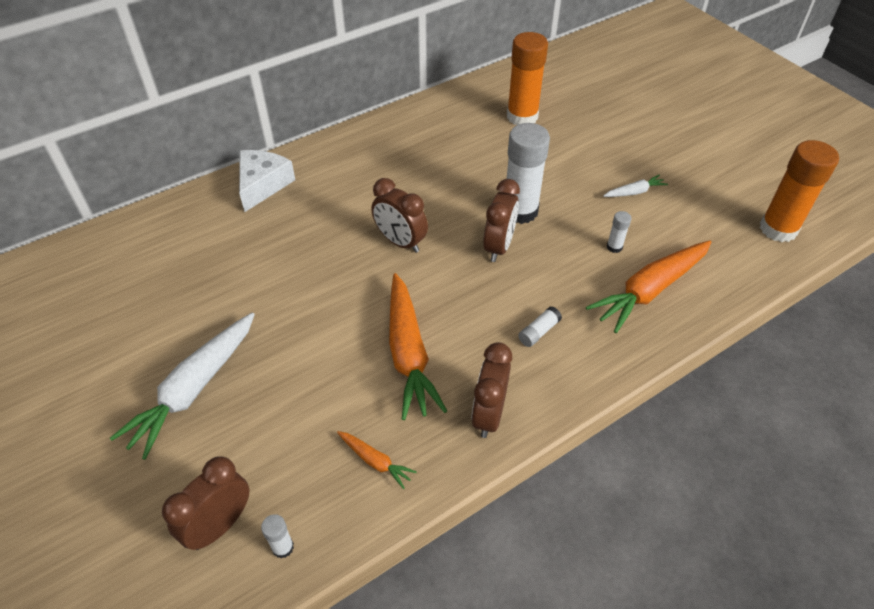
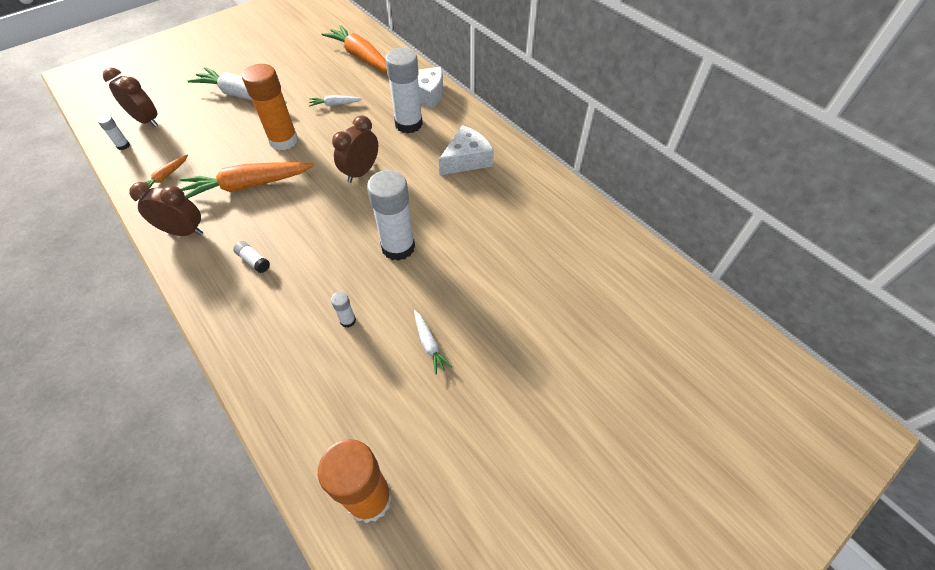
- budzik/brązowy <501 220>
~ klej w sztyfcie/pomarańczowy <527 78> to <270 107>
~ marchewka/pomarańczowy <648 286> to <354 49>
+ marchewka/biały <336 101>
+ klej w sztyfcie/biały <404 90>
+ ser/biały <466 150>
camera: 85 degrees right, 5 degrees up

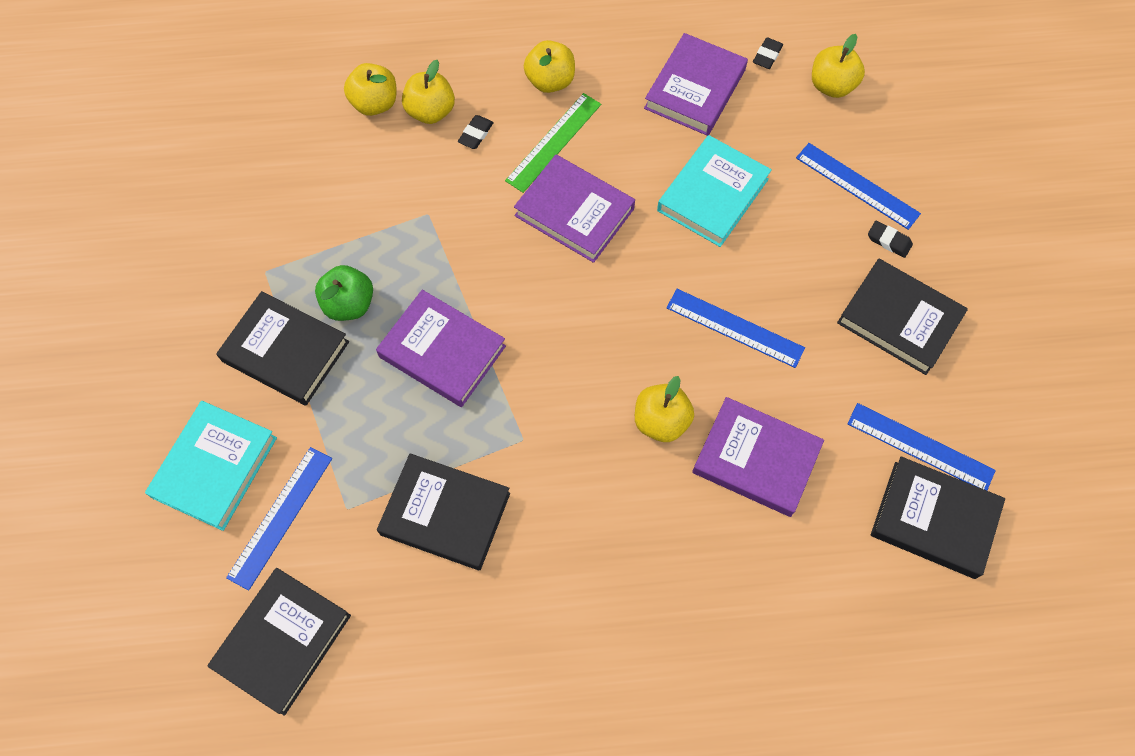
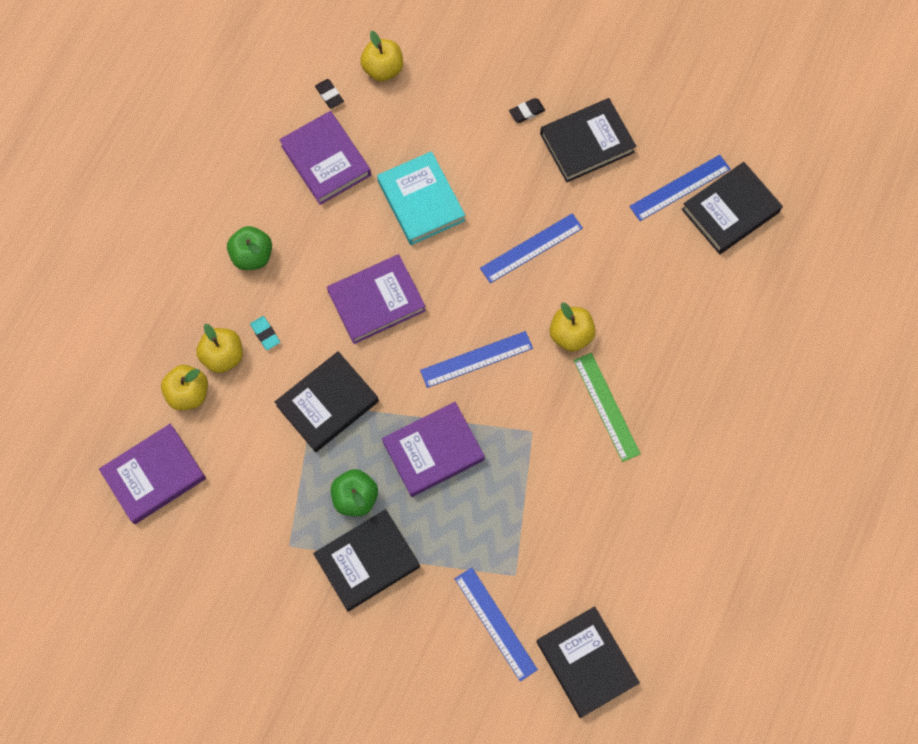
- książka/turkusowy <211 466>
~ książka/czarny <443 511> to <327 401>
~ gumka do mazania/czarny <476 132> to gumka do mazania/turkusowy <265 333>
~ linijka/zielony <553 143> to <607 407>
~ jabłko/żółty <549 66> to jabłko/zielony <249 248>
~ książka/fioletowy <758 457> to <152 474>
~ linijka/niebieski <858 186> to <476 359>
camera: 60 degrees left, 5 degrees up

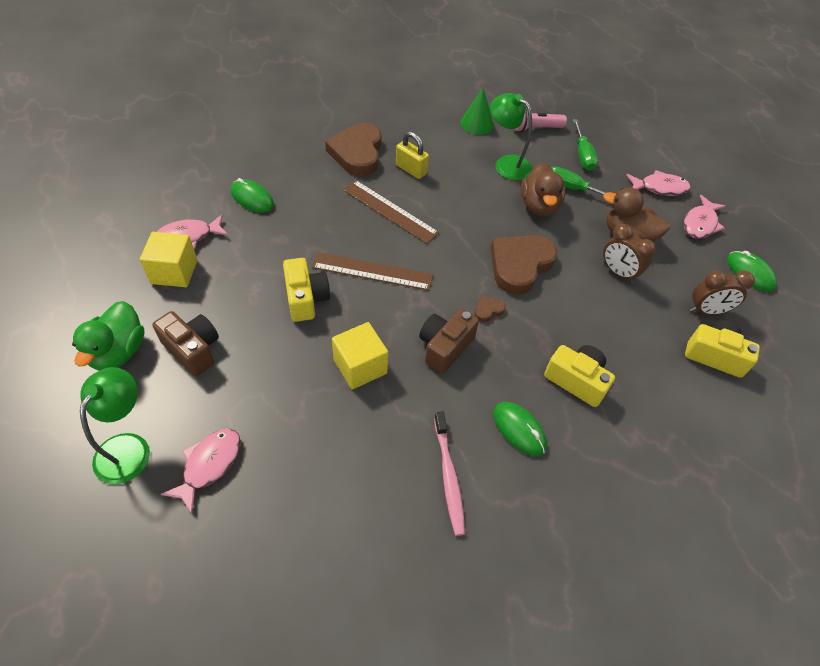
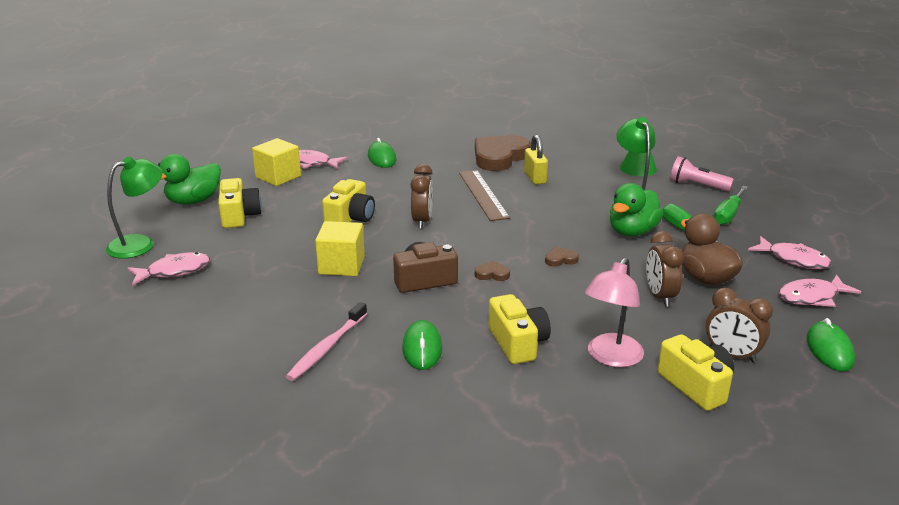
~ aparat fotograficzny/brązowy <186 343> to aparat fotograficzny/żółty <240 203>
~ linijka/brązowy <372 271> to budzik/brązowy <421 196>
~ serce/brązowy <524 265> = <562 257> x0.41
~ kaczka/brązowy <543 189> to kaczka/zielony <636 209>
+ lampka/różowy <614 312>
camera: 40 degrees right, 25 degrees down

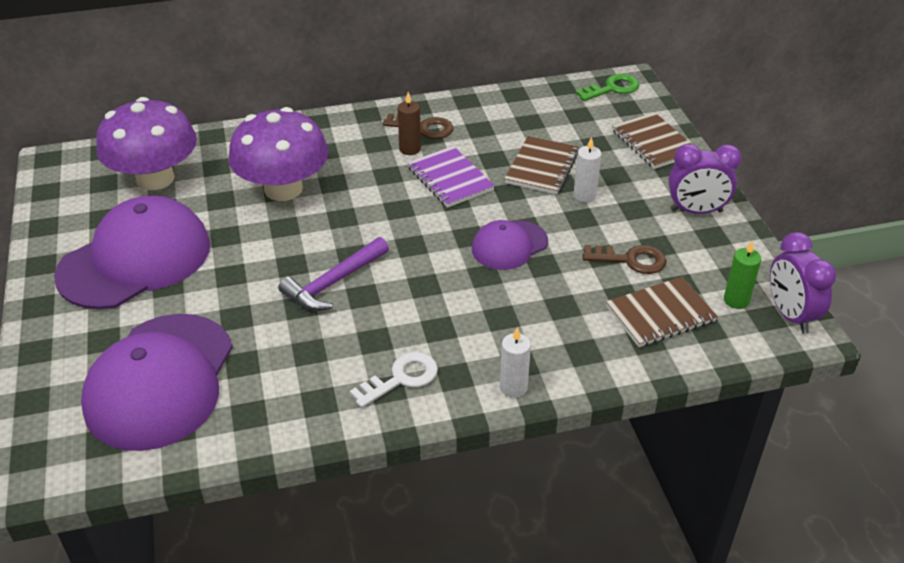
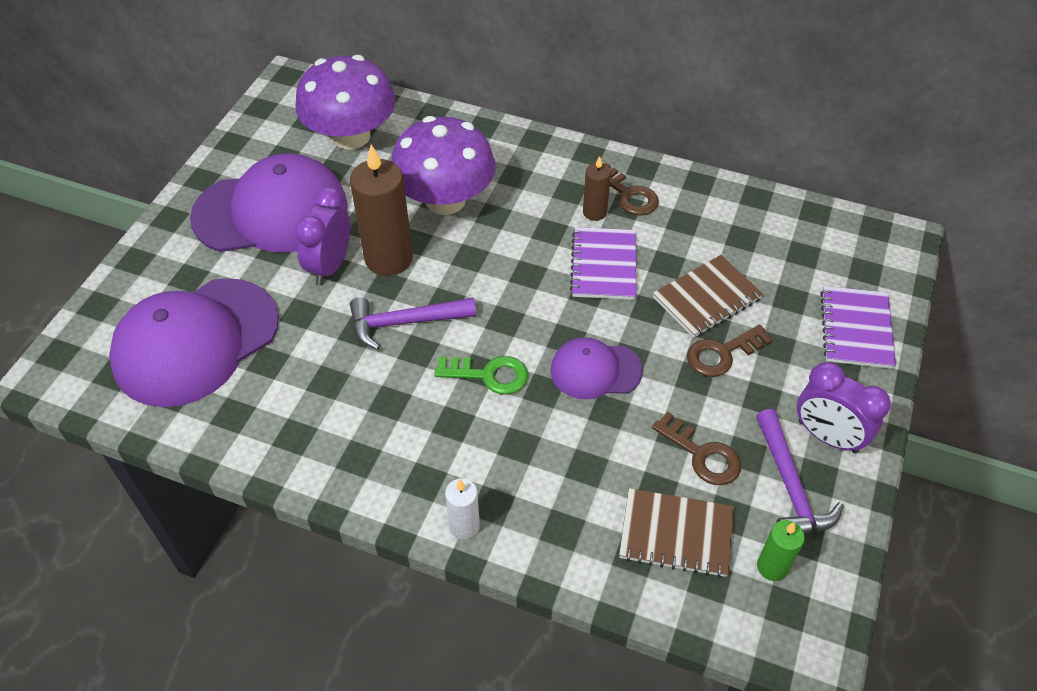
- klucz/biały <394 380>
~ świeca/biały <587 169> to klucz/brązowy <729 351>
~ klucz/zielony <607 87> to <481 375>
~ zeszyt/brązowy <651 140> to zeszyt/fioletowy <858 327>
~ budzik/fioletowy <803 283> to <322 236>
+ świeca/brązowy <381 210>
+ młotek/fioletowy <800 472>
camera: 35 degrees right, 10 degrees up

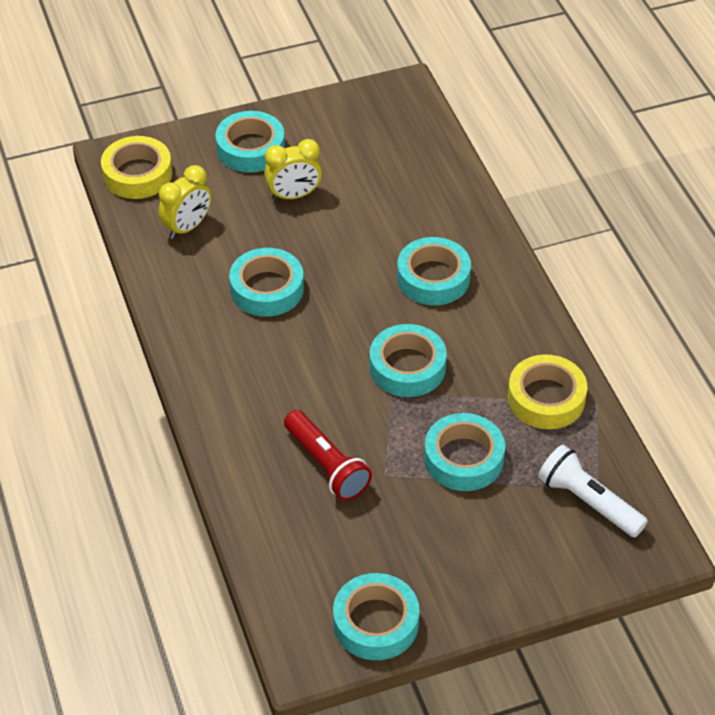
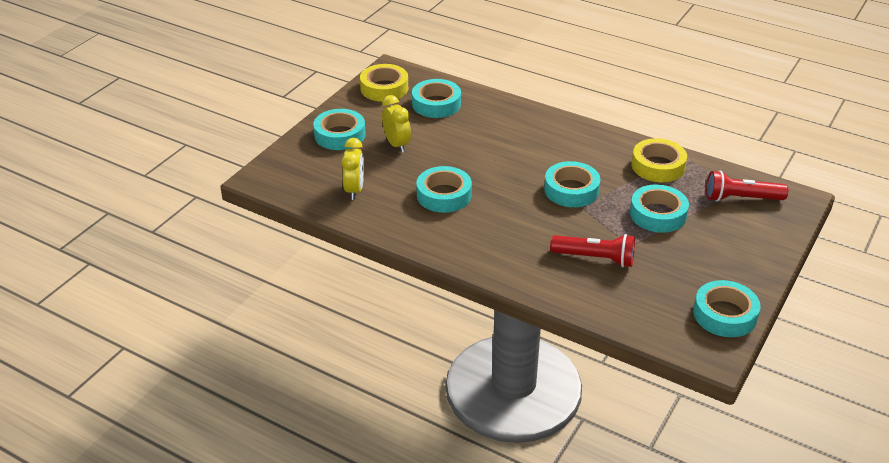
~ taśma klejąca/żółty <136 167> to <384 83>
~ budzik/żółty <293 169> = <396 124> 60 degrees counterclockwise
~ taśma klejąca/turkusowy <434 271> to <436 98>
~ latarka/biały <593 491> to latarka/czerwony <747 186>
camera: 40 degrees left, 10 degrees down

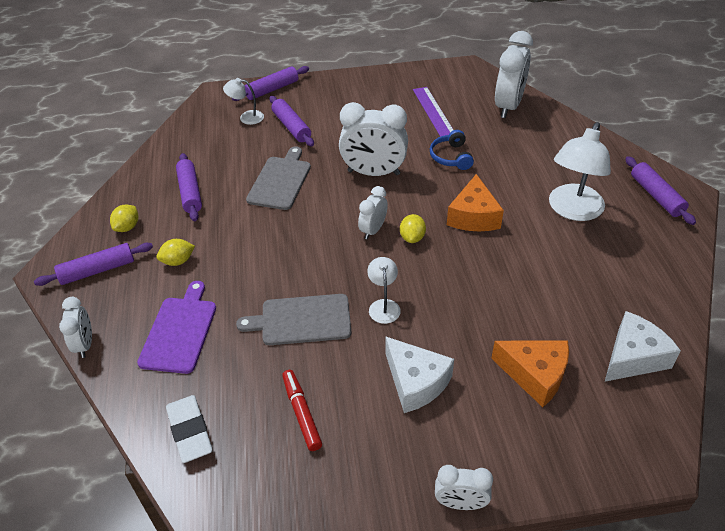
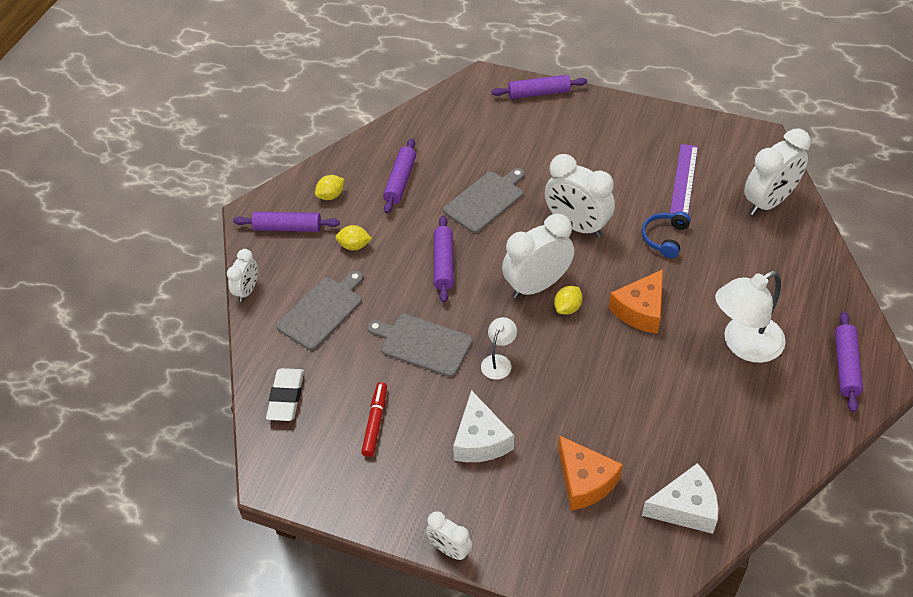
~ deska do krojenia/fioletowy <176 327> to deska do krojenia/szary <319 310>
- lampka/biały <243 101>
~ wałek do ciasta/fioletowy <291 121> to <444 259>
~ budzik/biały <373 213> = <538 256> x1.82
camera: 30 degrees right, 5 degrees up

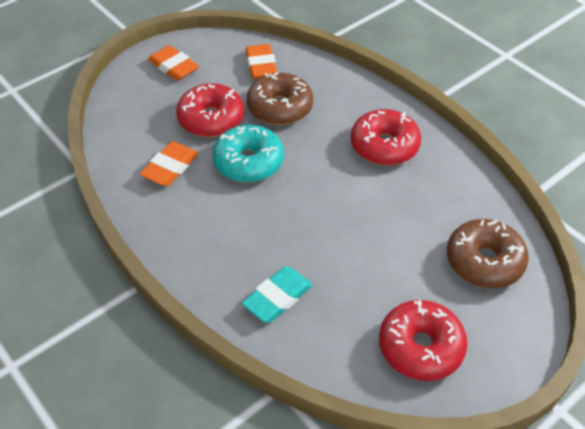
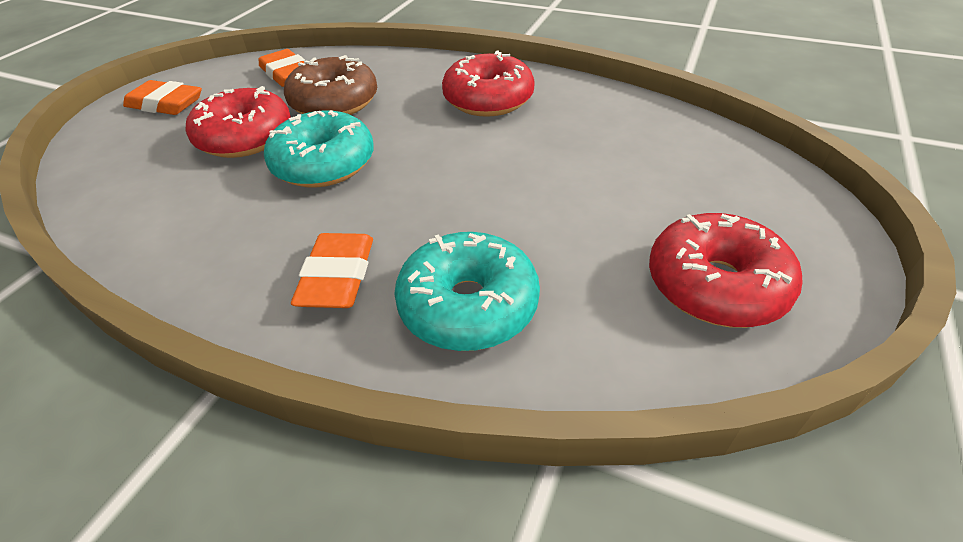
~ gumka do mazania/pomarańczowy <169 163> to <332 270>
~ gumka do mazania/turkusowy <277 294> to donut/turkusowy <467 291>
- donut/brązowy <488 253>
camera: 25 degrees left, 5 degrees down

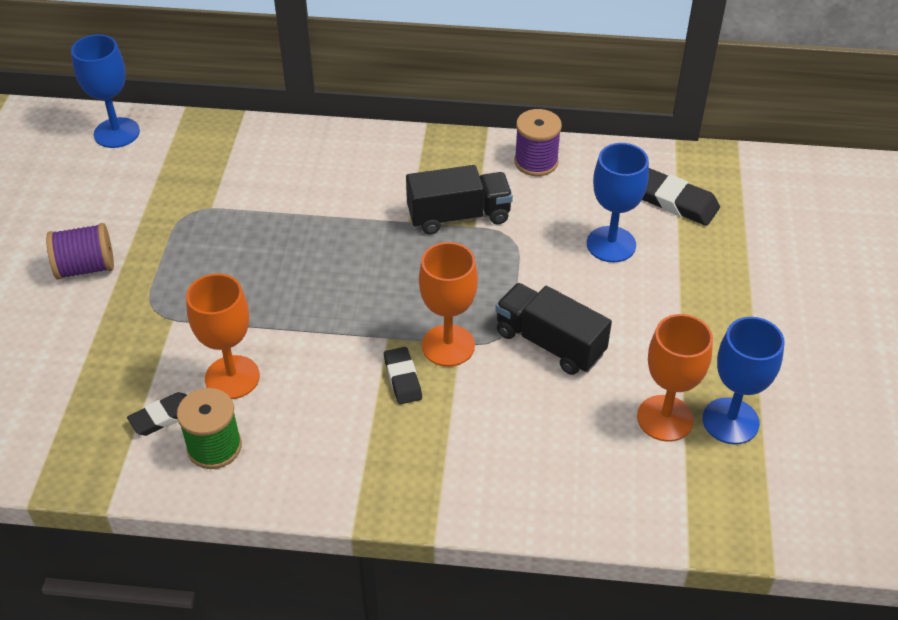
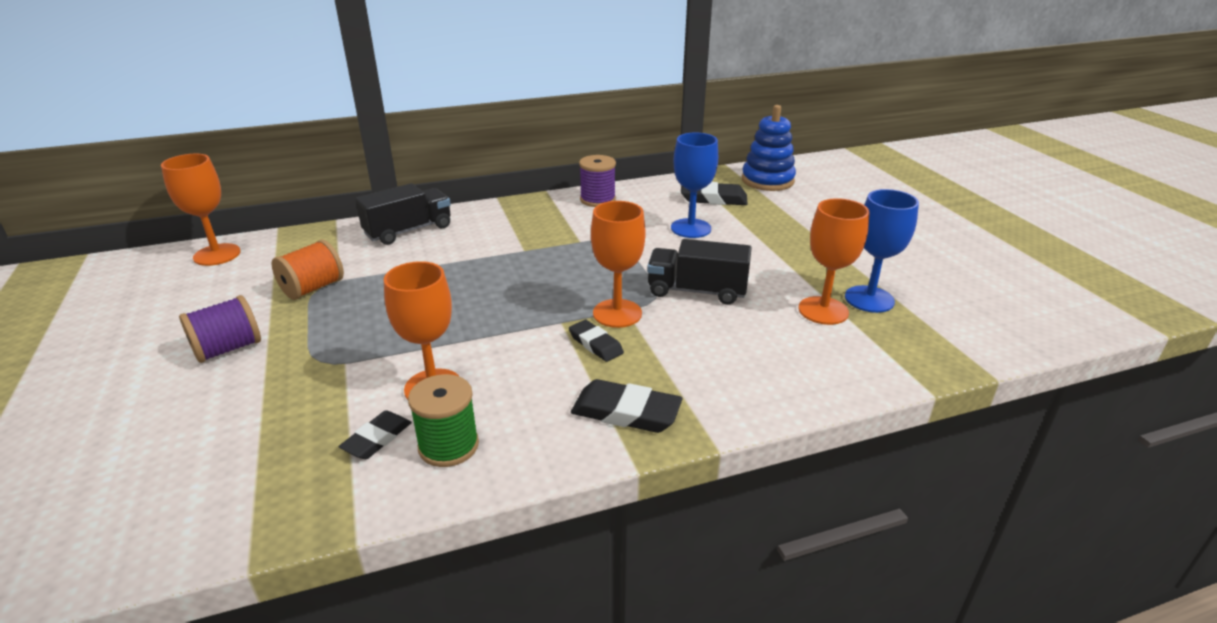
~ kielich/niebieski <105 91> to kielich/pomarańczowy <201 209>
~ ciężarówka/czarny <459 199> to <403 214>
+ szpulka/pomarańczowy <308 270>
+ gumka do mazania/czarny <626 406>
+ zabawka nakładanka/niebieski <769 148>
camera: 25 degrees left, 15 degrees down

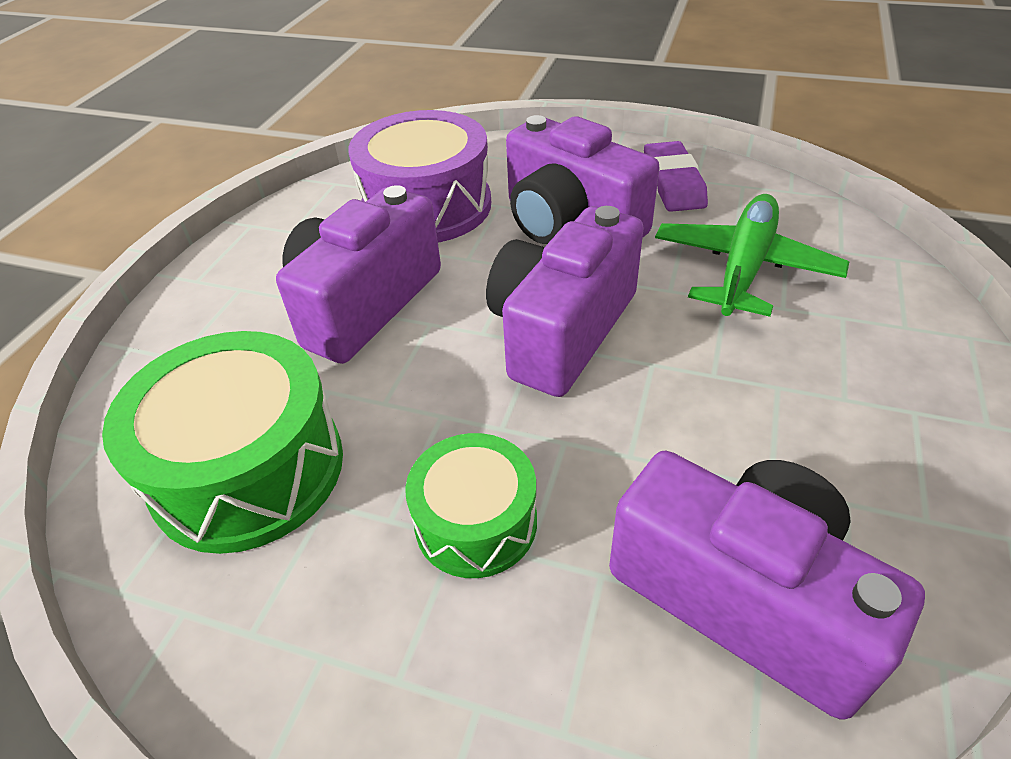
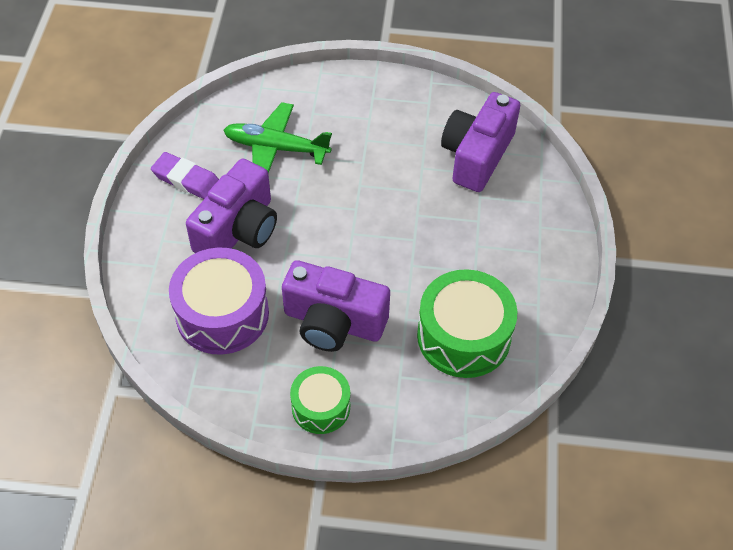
~ bęben/zielony <471 505> to <320 400>
- aparat fotograficzny/fioletowy <565 301>
~ gumka do mazania/fioletowy <676 176> = <185 175> 45 degrees clockwise
camera: 105 degrees left, 10 degrees up

